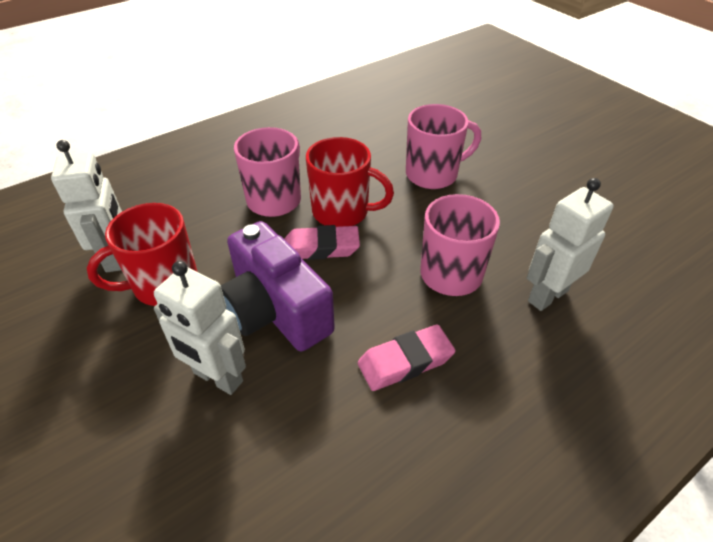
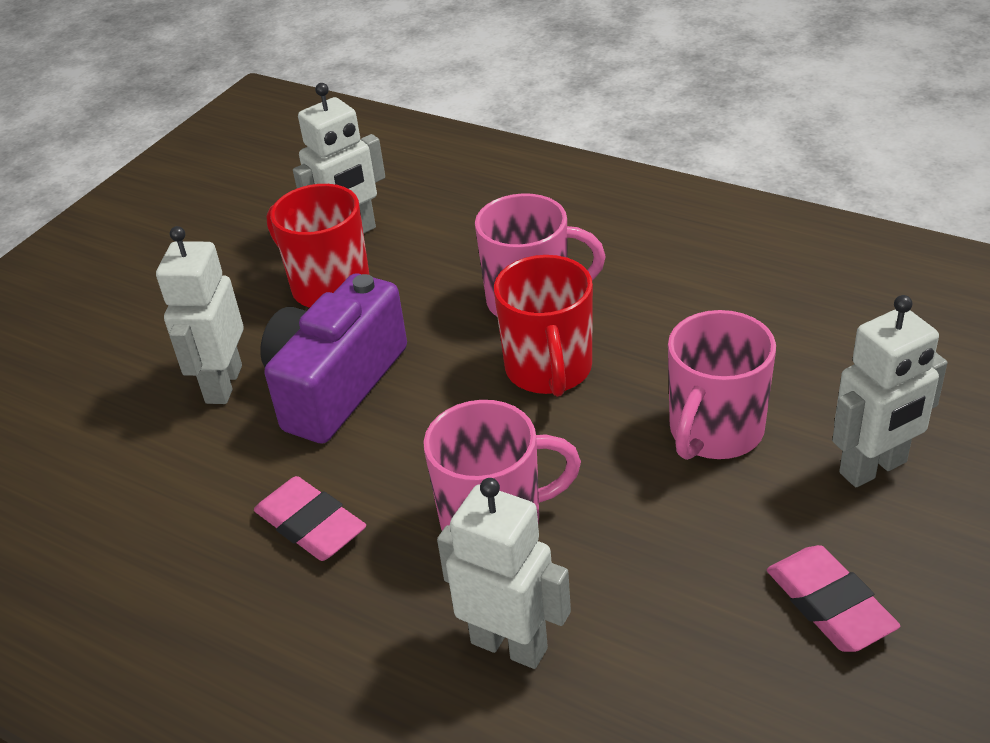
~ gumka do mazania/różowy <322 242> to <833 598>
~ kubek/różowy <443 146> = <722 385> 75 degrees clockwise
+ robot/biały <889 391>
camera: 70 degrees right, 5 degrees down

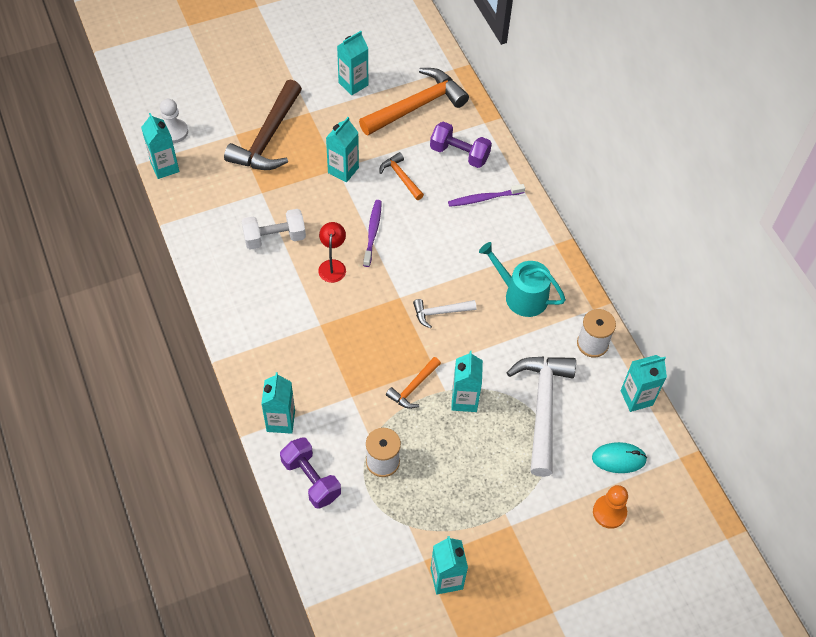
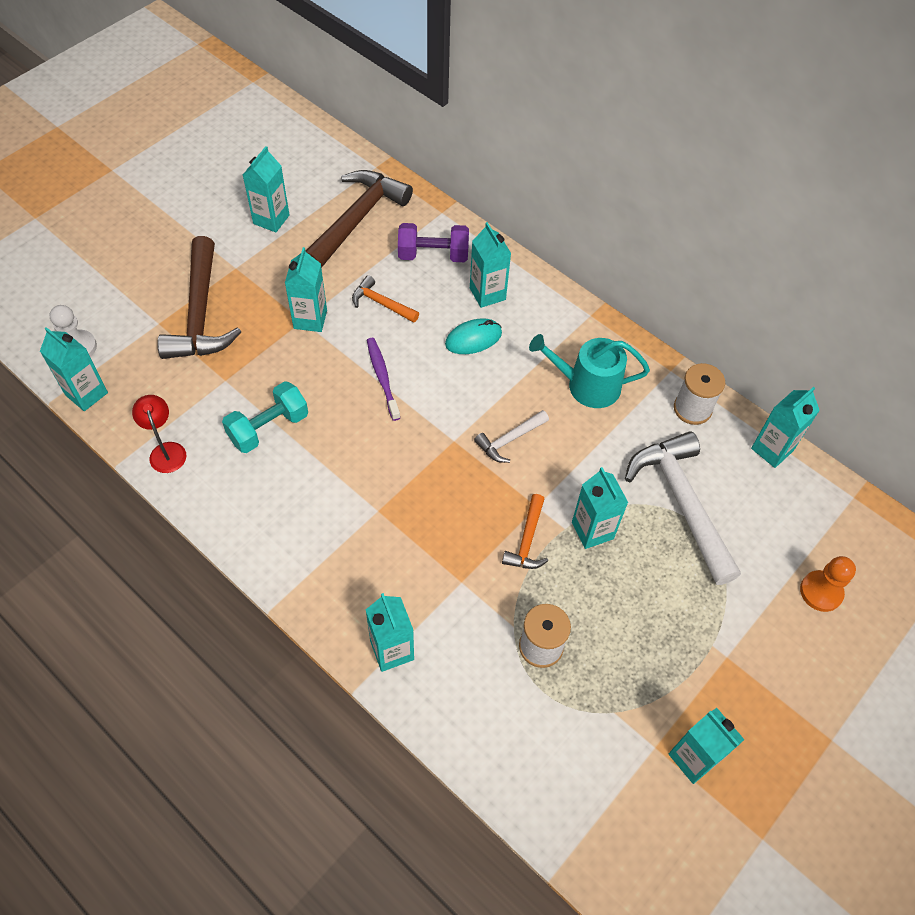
~ hantel/biały <274 229> to hantel/turkusowy <265 417>
- hantel/fioletowy <310 473>
~ lampka/czerwony <332 252> to <159 434>
~ młotek/pomarańczowy <414 101> to młotek/brązowy <359 219>
~ szczoteczka do zębów/fioletowy <486 195> to karton mleka/turkusowy <490 265>
~ myszka/turkusowy <619 457> to <473 336>
camera: 25 degrees left, 0 degrees up

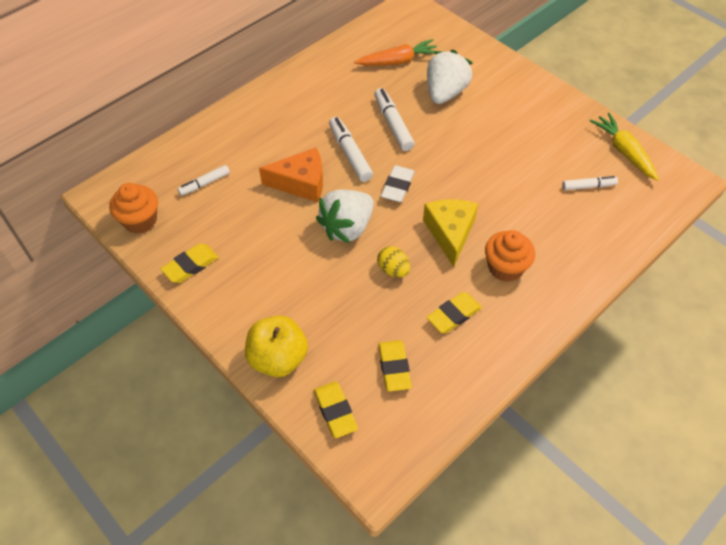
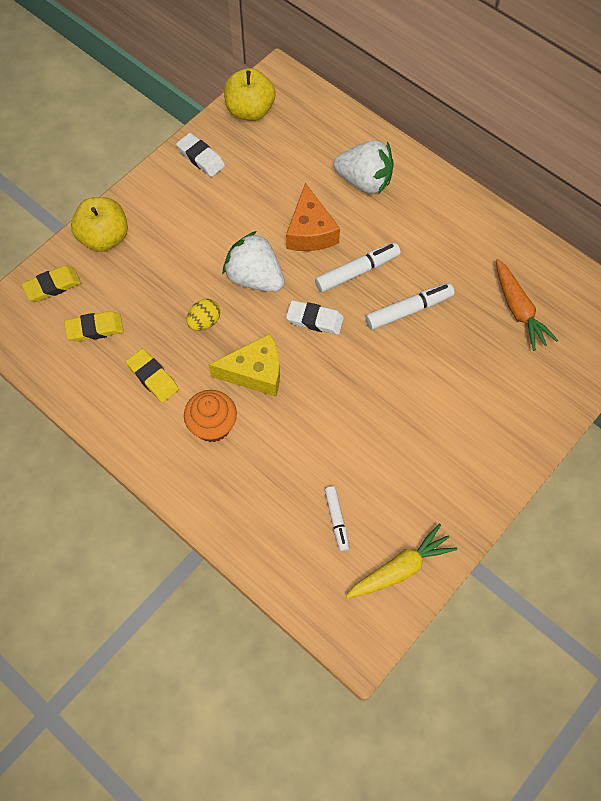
~ muffinka/pomarańczowy <133 208> to jabłko/żółty <250 94>
~ gumka do mazania/żółty <190 263> to gumka do mazania/biały <200 155>
- flamaster/biały <204 180>
~ truskawka/biały <449 77> to <364 167>
camera: 85 degrees right, 10 degrees up

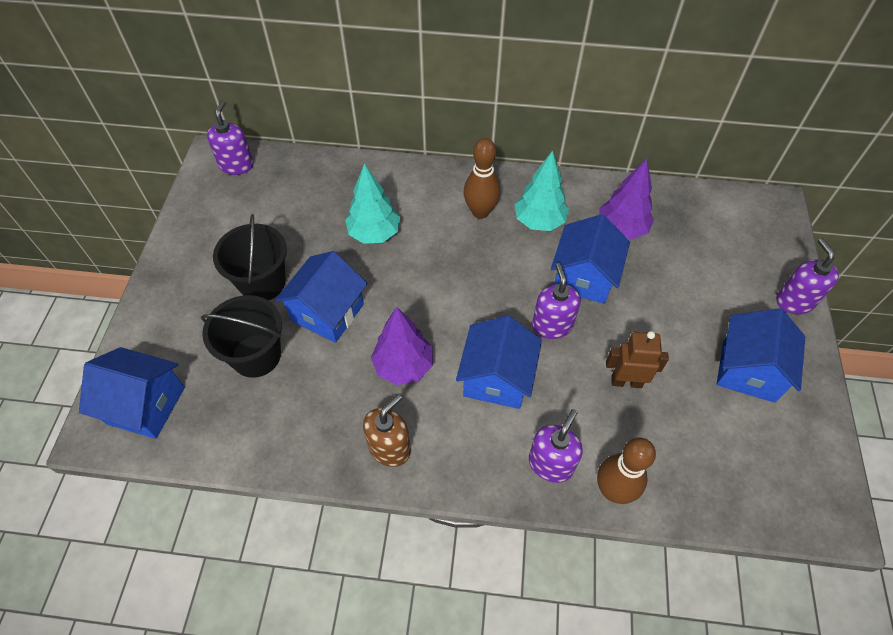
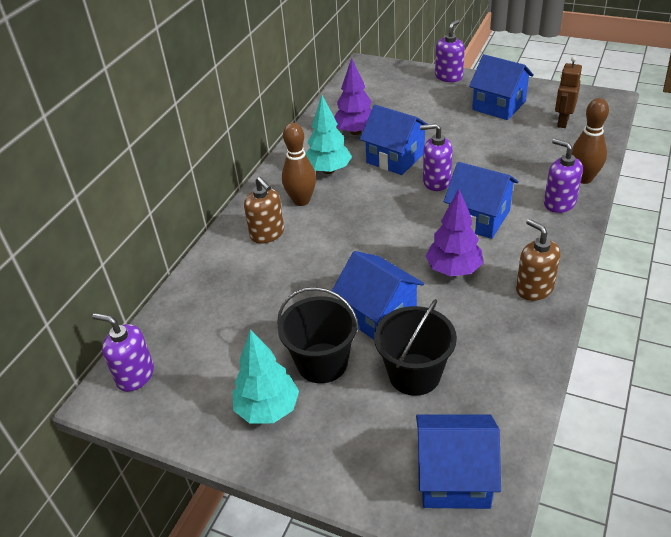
~ domek/niebieski <132 393> = <458 461> 60 degrees clockwise
~ drzewko/turkusowy <372 203> to <266 376>
~ robot/brązowy <637 359> to <568 92>
~ dozownik mydła/fioletowy <807 276> = <450 51> 120 degrees clockwise
+ dozownik mydła/brązowy <264 210>
camera: 70 degrees left, 15 degrees down

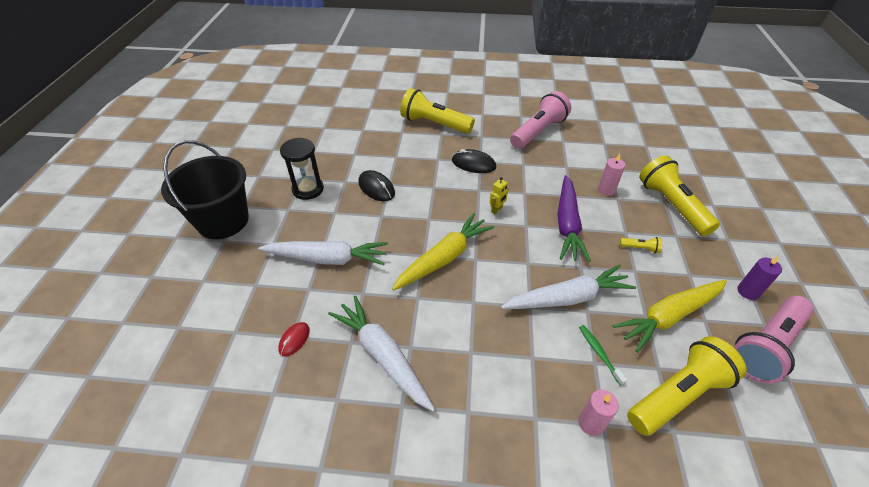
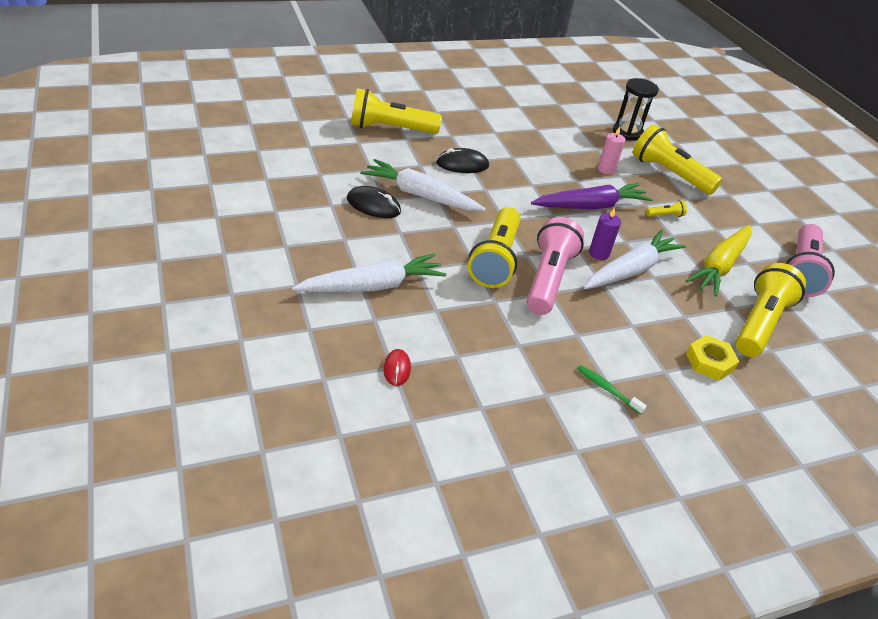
- wiadro/czarny <205 189>
~ klepsydra/czarny <302 169> to <636 109>
~ marchewka/biały <381 353> to <423 185>
~ marchewka/żółty <443 252> to latarka/żółty <494 247>
- robot/żółty <499 195>
~ latarka/różowy <540 120> to <555 266>
~ marchewka/fioletowy <574 218> = <592 196> 90 degrees counterclockwise
~ świeca/różowy <598 413> to nakrętka/żółty <713 358>
~ szczoteczka do zębów/zielony <603 355> to <612 390>
~ świeca/fioletowy <760 278> to <605 234>
camera: 30 degrees left, 5 degrees down

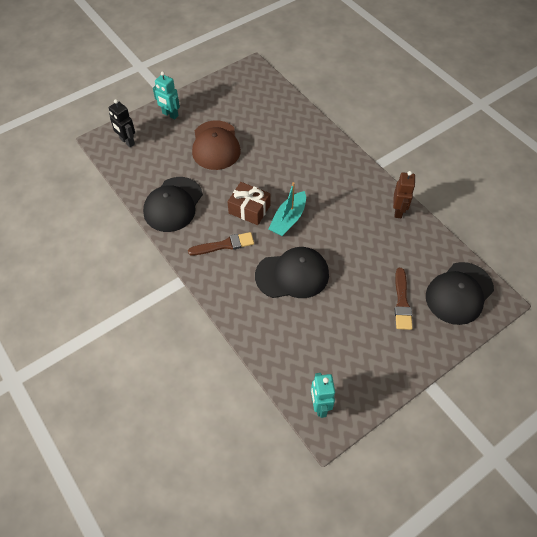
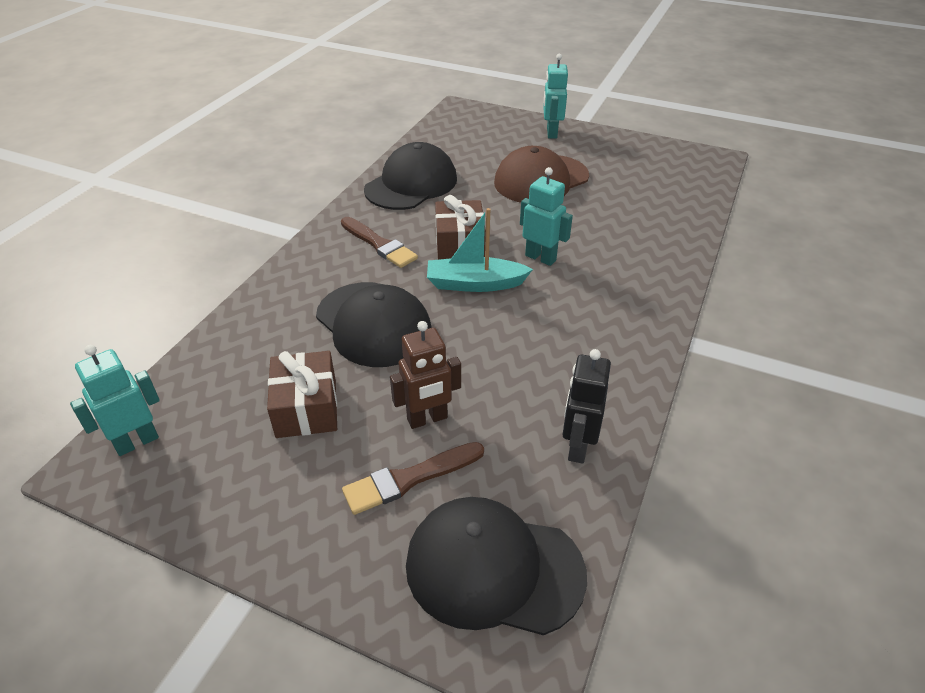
~ robot/czarny <122 123> to <586 406>
~ czapka/czarny <173 204> = <410 176> 135 degrees clockwise
~ robot/brązowy <404 194> to <425 375>
+ prezent/brązowy <302 394>
+ robot/turkusowy <546 216>
camera: 60 degrees right, 15 degrees down

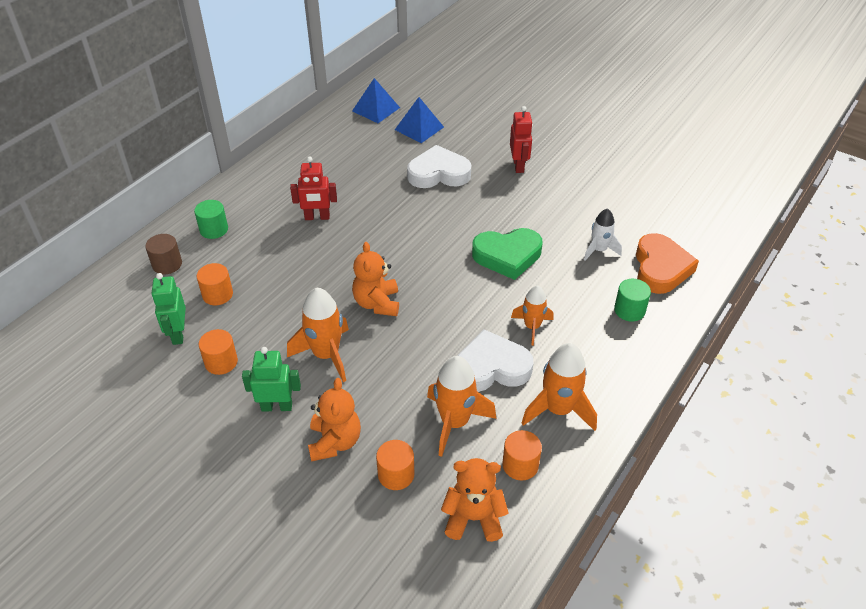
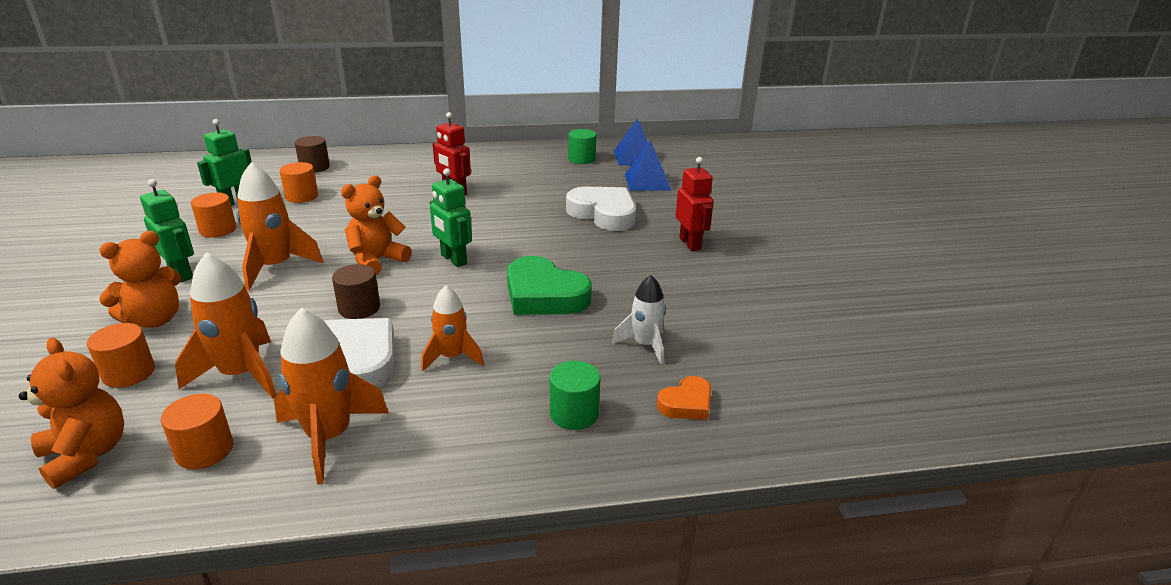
~ walec/zielony <211 219> to <582 146>
~ robot/czerwony <521 139> = <694 204> 60 degrees counterclockwise
~ serce/pomarańczowy <667 263> = <684 398> x0.53
+ walec/brązowy <356 291>
+ robot/zielony <451 217>
camera: 45 degrees right, 15 degrees down

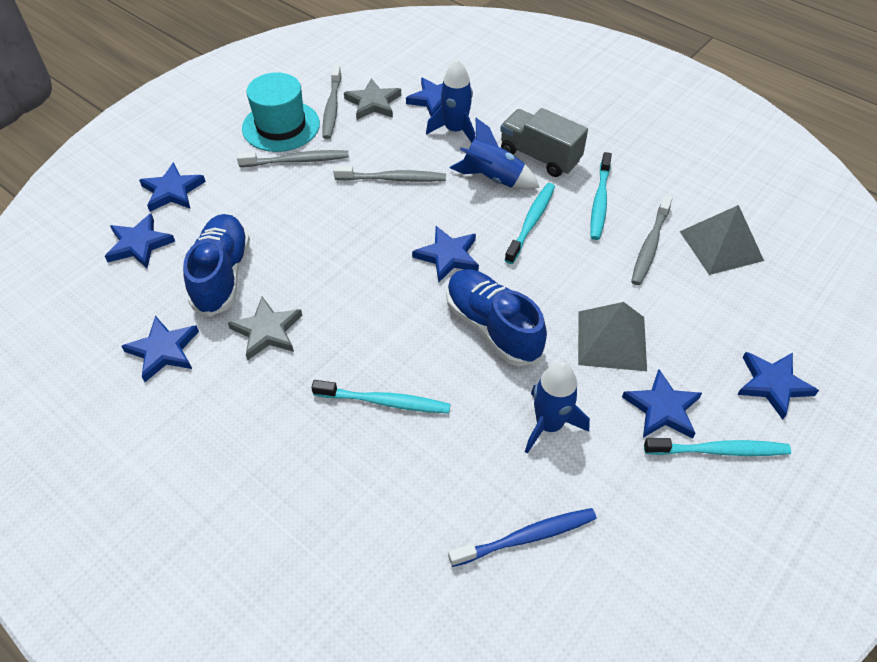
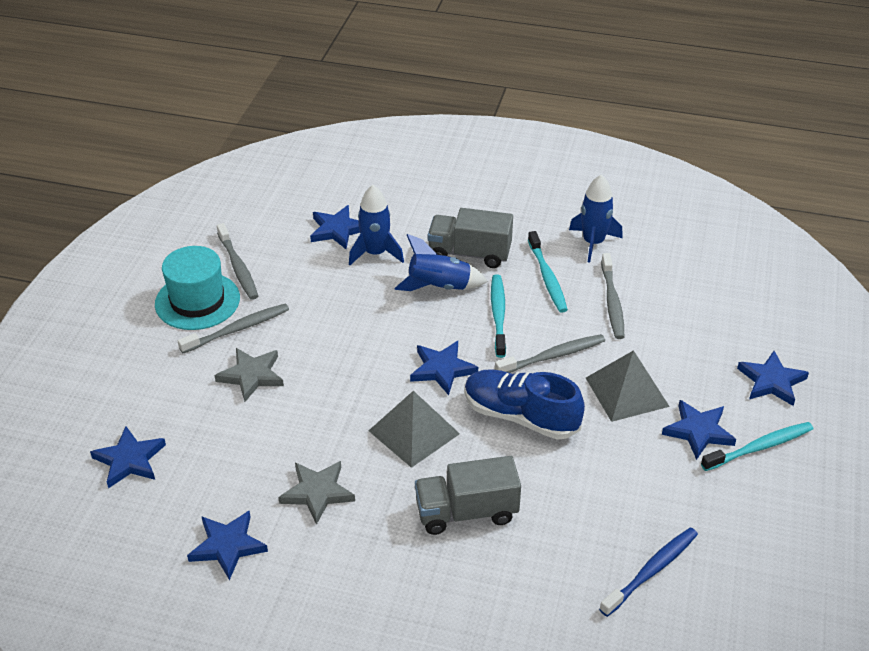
- gwiazda/niebieski <172 187>
- but/niebieski <216 265>
~ szczoteczka do zębów/turkusowy <380 397> to ciężarówka/szary <468 495>
~ szczoteczka do zębów/szary <389 174> to <550 353>
~ gwiazda/szary <372 99> to <249 375>
~ rakieta/niebieski <557 408> to <596 218>
~ piramida/szary <721 240> to <414 429>
camera: 25 degrees left, 10 degrees down

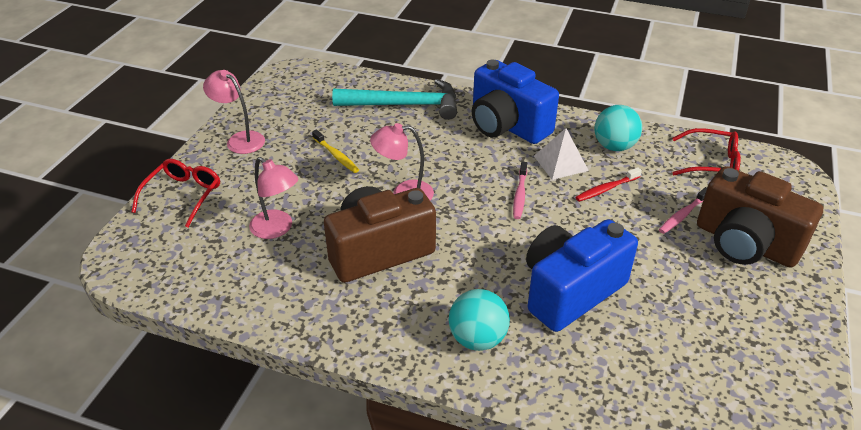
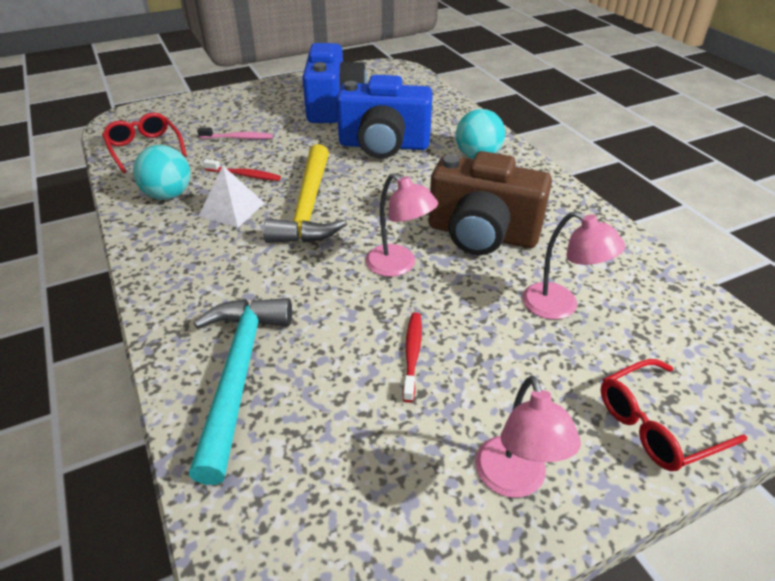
~ lampka/różowy <273 198> = <573 265> 135 degrees clockwise
~ szczoteczka do zębów/żółty <335 151> to szczoteczka do zębów/czerwony <412 358>
~ młotek/turkusowy <394 99> = <240 391> 45 degrees clockwise
~ aparat fotograficzny/niebieski <515 102> to <334 83>
~ szczoteczka do zębów/różowy <520 190> to młotek/żółty <304 193>
- aparat fotograficzny/brązowy <760 217>
camera: 135 degrees left, 0 degrees up

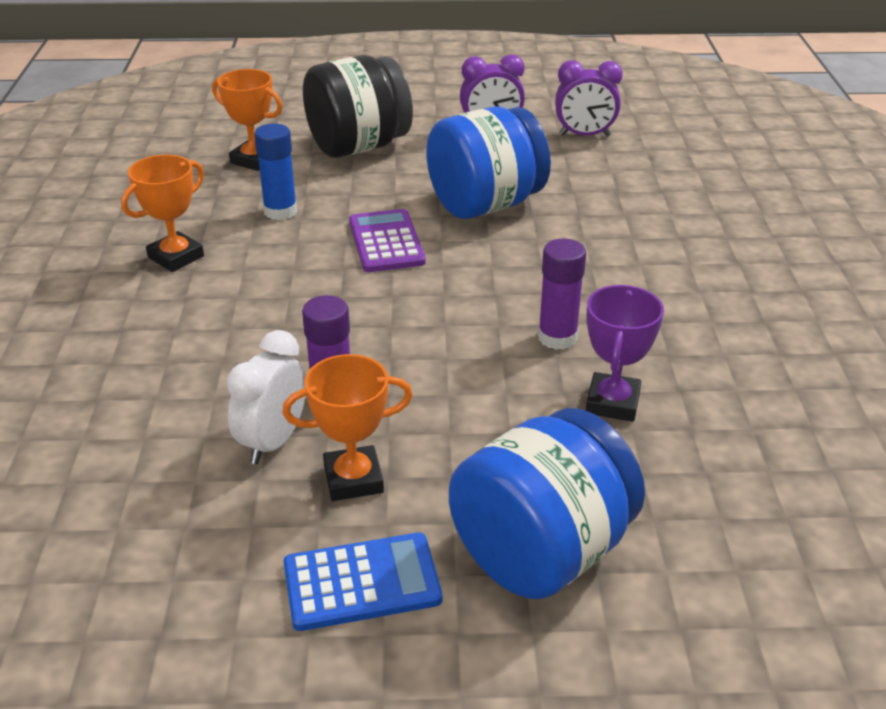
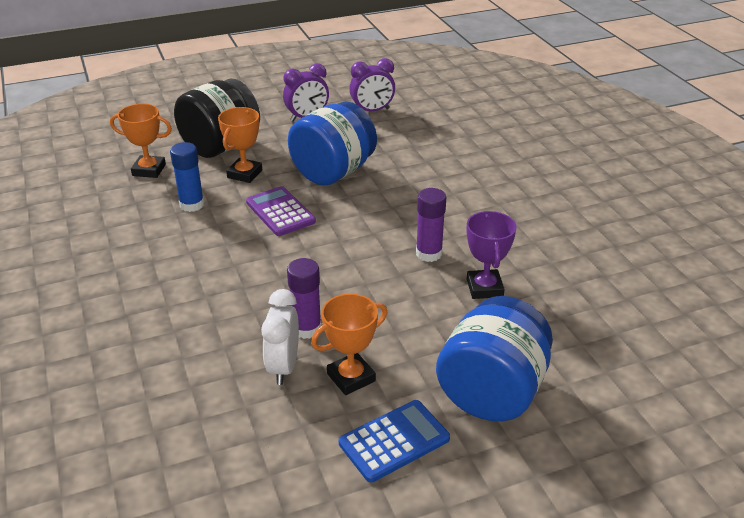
~ puchar/pomarańczowy <162 213> to <240 145>
camera: 20 degrees left, 0 degrees up

